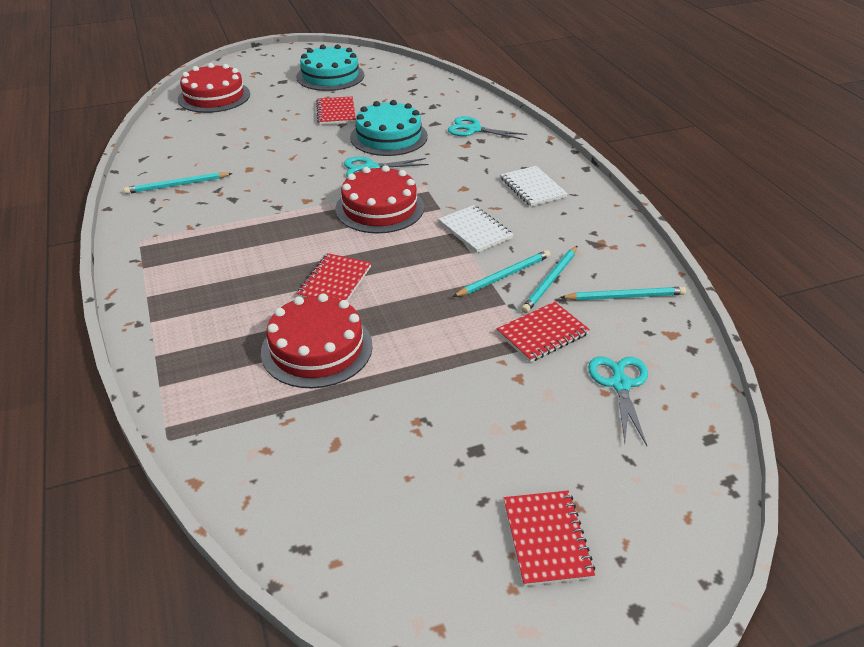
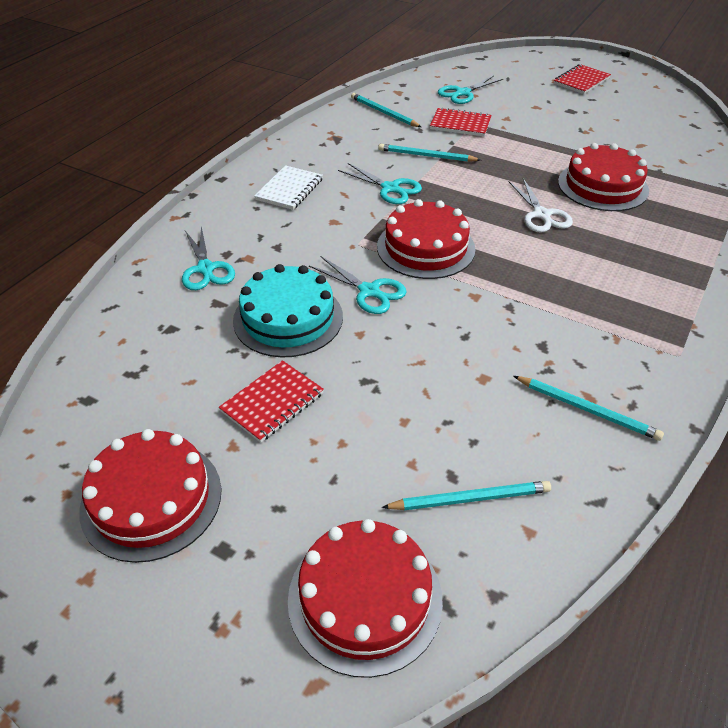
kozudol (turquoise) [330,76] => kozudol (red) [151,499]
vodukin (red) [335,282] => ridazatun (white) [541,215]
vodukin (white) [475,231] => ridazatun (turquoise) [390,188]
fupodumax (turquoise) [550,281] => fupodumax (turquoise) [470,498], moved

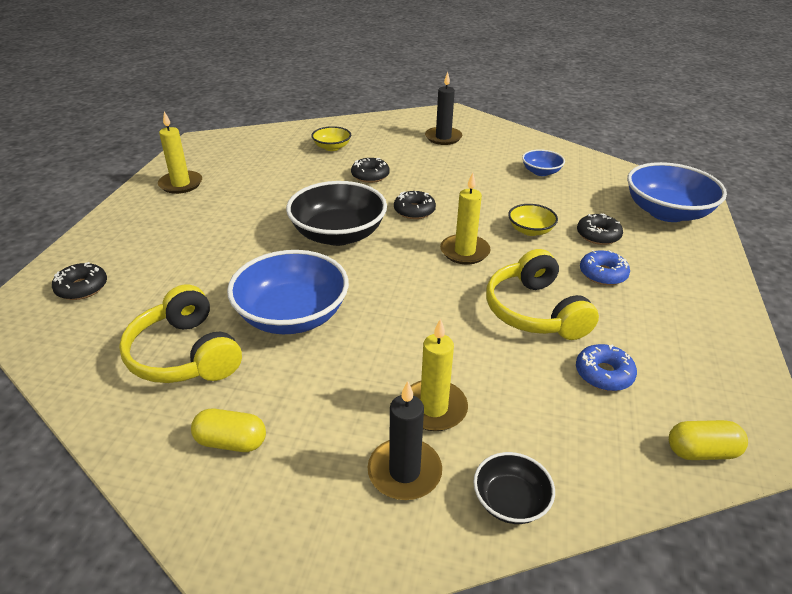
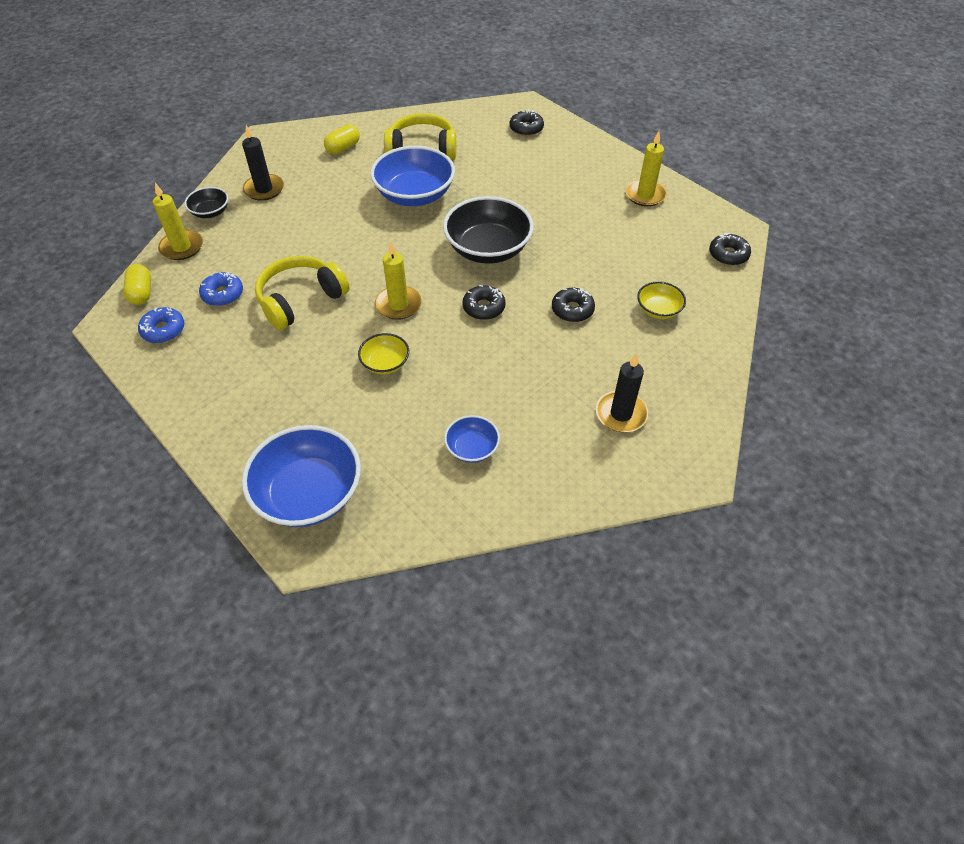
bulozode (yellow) [433,408] => bulozode (yellow) [182,247], moved
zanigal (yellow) [535,311] => zanigal (yellow) [300,300], 60 degrees counterclockwise
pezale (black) [598,235] => pezale (black) [728,255], moved
pezale (blue) [603,274] => pezale (blue) [163,330], moved
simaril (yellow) [701,452] => simaril (yellow) [141,293], 45 degrees counterclockwise

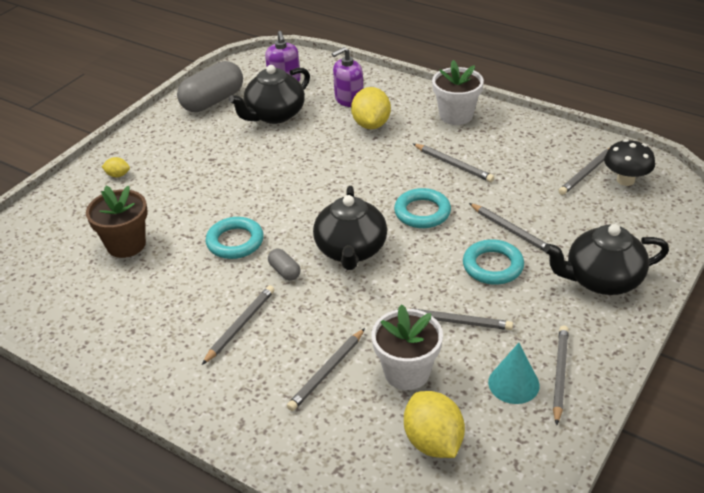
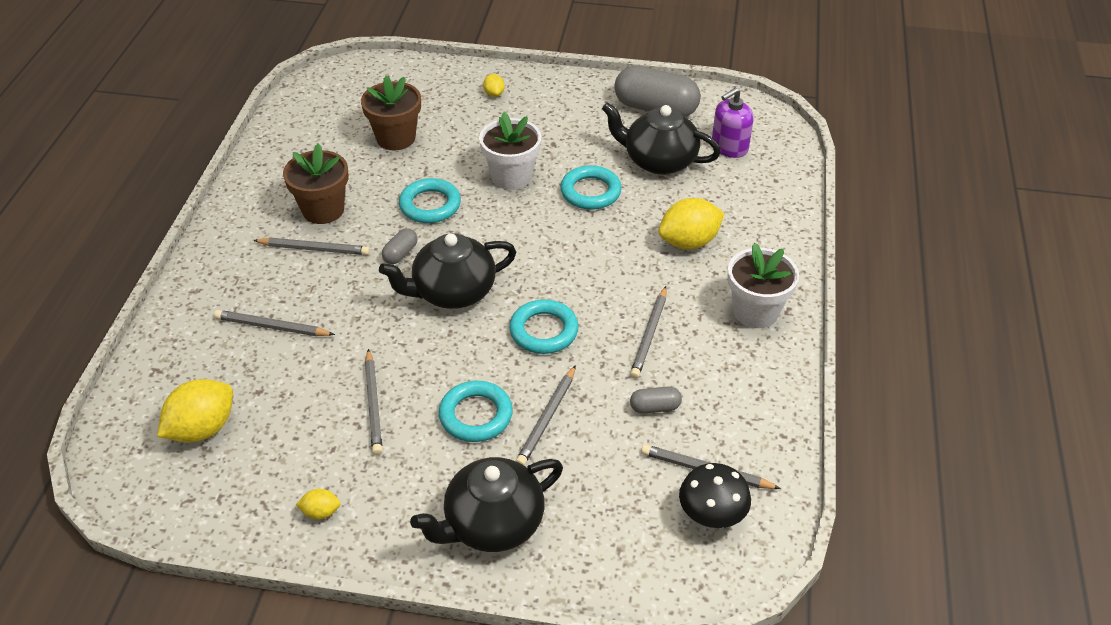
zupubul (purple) [349,99] => nothing
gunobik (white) [407,372] => gunobik (white) [511,176], moved
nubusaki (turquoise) [513,383] => nothing
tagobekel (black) [601,280] => tagobekel (black) [492,524], 90 degrees counterclockwise
fupodumax (grey) [559,374] => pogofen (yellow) [321,512]
nothing => gunobik (brown) [323,210]
nothing => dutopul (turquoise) [590,192]
nothing => simaril (grey) [655,407]

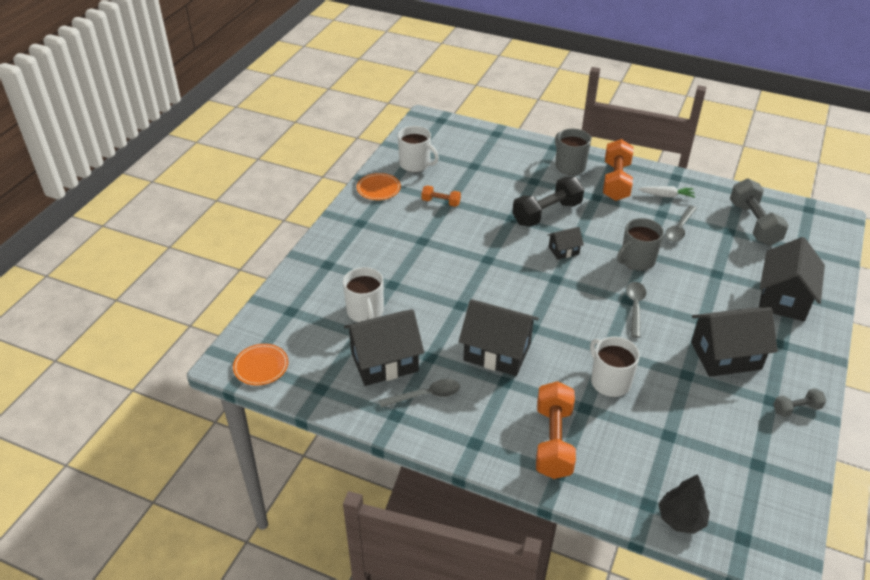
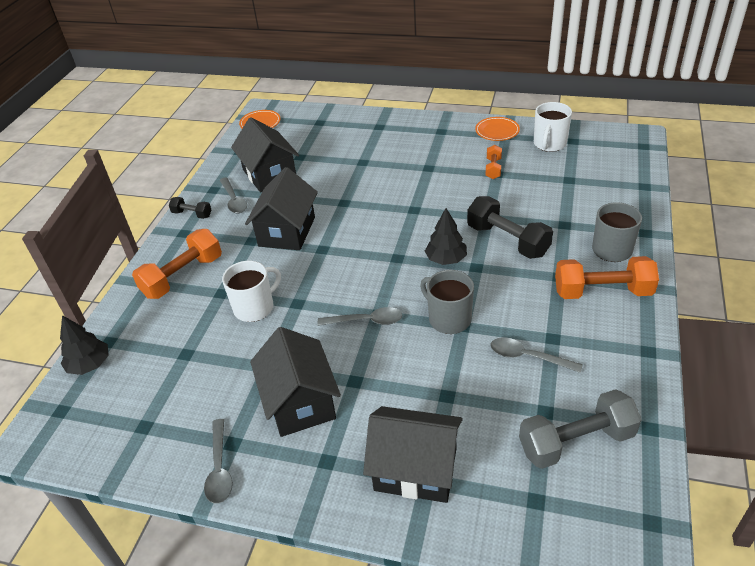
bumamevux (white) [365,312] => nothing
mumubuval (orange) [553,441] => mumubuval (orange) [183,276], 45 degrees counterclockwise
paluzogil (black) [563,250] => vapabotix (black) [446,259]
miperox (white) [666,196] => nothing
mumubuval (grey) [796,409] => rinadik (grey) [219,469]
nothing => mumubuval (black) [192,214]

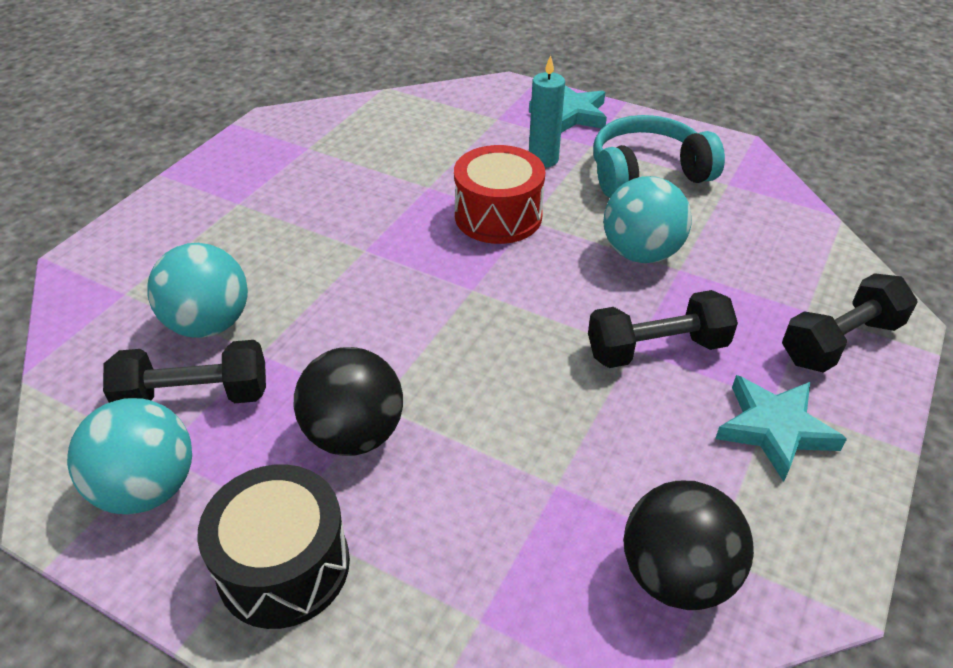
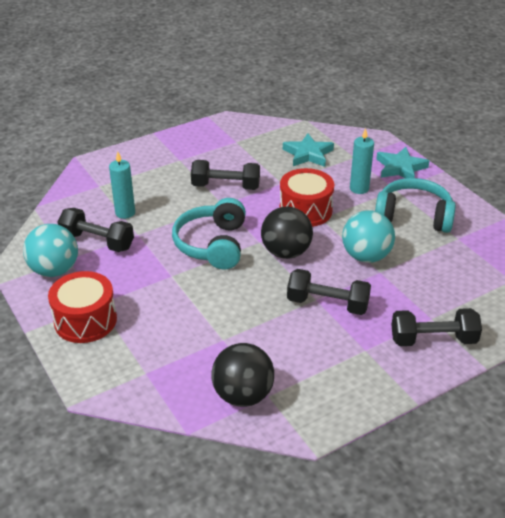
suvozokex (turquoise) [209,324] => bulozode (turquoise) [125,213]
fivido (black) [284,566] => fivido (red) [85,320]
suvozokex (black) [354,434] => suvozokex (black) [286,252], moved
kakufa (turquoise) [774,429] => kakufa (turquoise) [308,154], moved
nothing => zanigal (turquoise) [212,244]
nothing => mumubuval (black) [226,186]

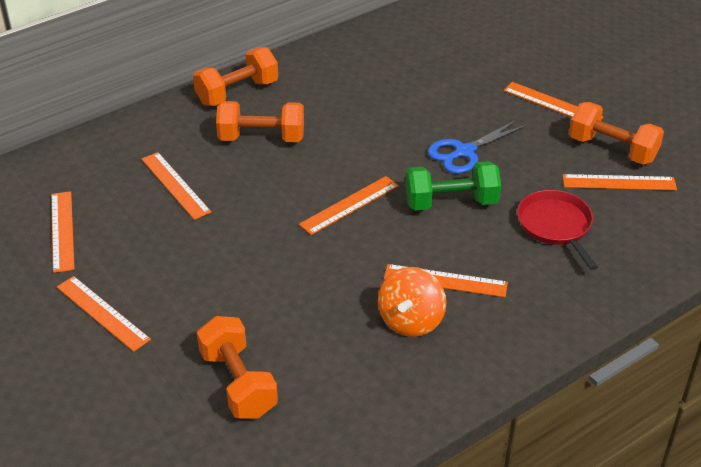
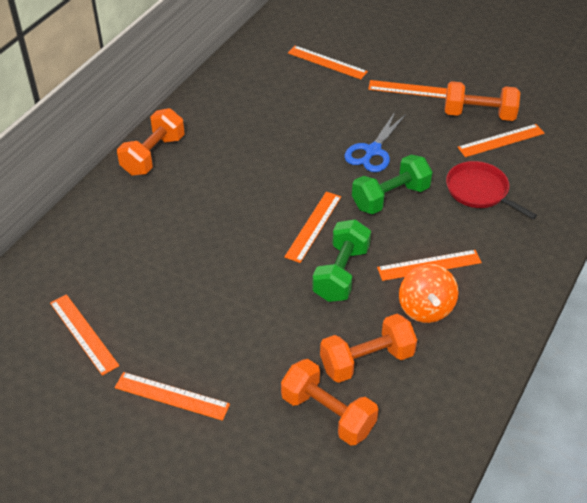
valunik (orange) [175,185] => valunik (orange) [327,62], moved
mumubuval (orange) [261,138] => mumubuval (orange) [366,360], moved
nothing => mumubuval (green) [341,273]

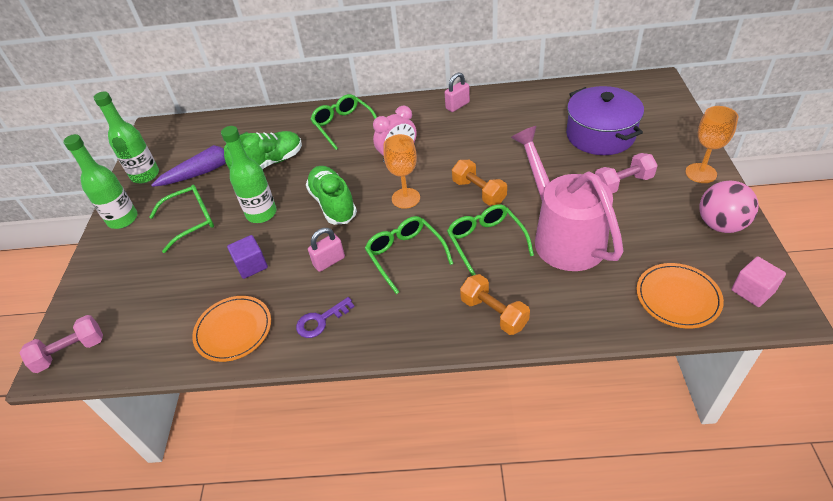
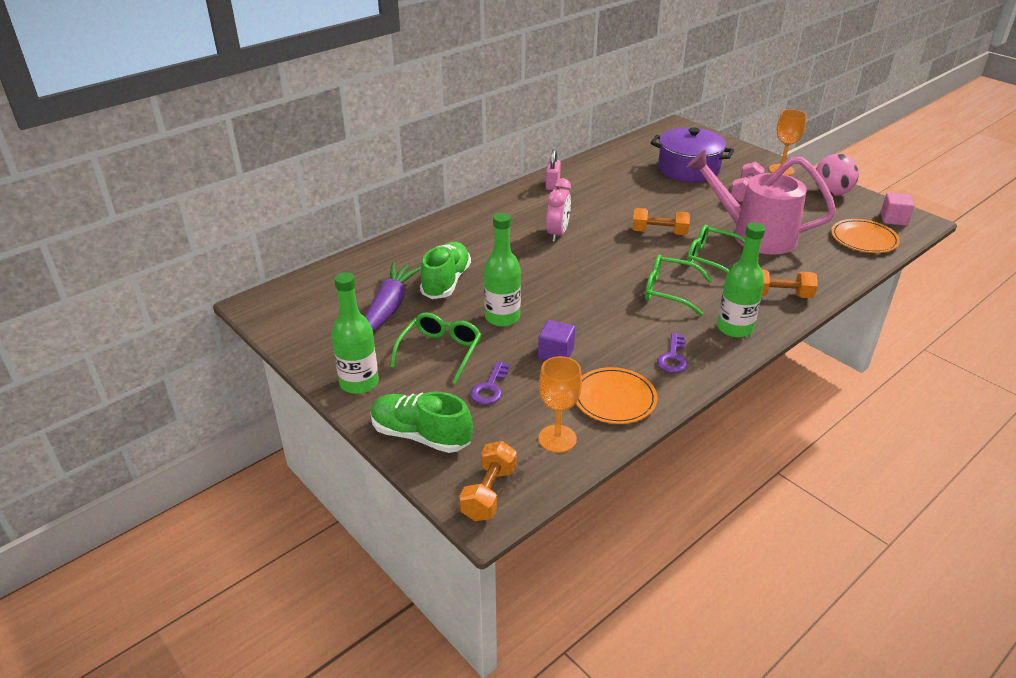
mumubuval (pink) [70,352] => mumubuval (orange) [489,493]
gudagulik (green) [145,175] => gudagulik (green) [734,328], moved
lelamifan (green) [333,204] => lelamifan (green) [421,435], moved
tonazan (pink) [329,261] => nothing
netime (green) [343,125] => nothing
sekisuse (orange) [406,198] => sekisuse (orange) [557,438], moved
nothing => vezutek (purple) [490,388]

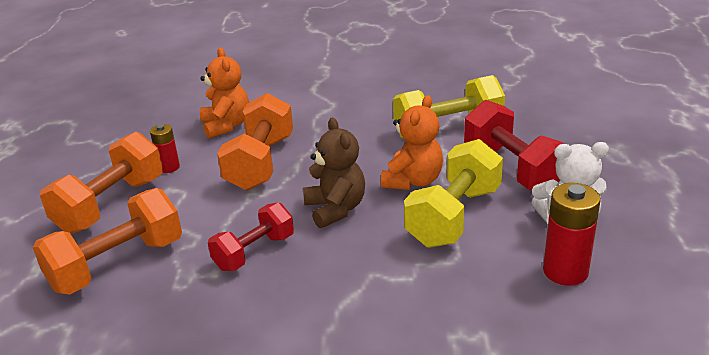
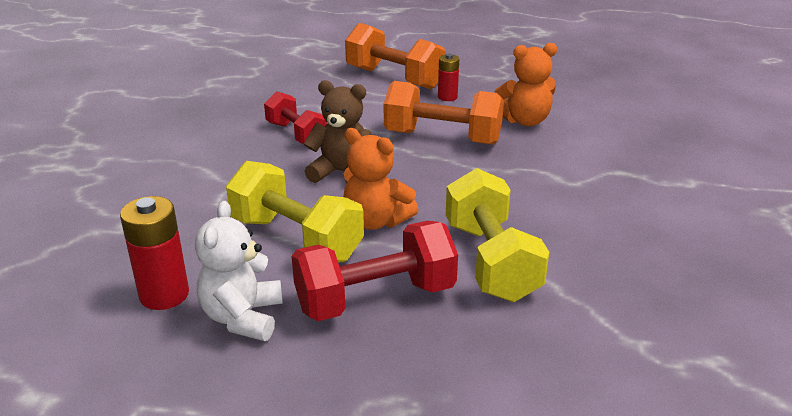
mumubuval (orange) [117,264] => nothing
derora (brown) [335,209] => derora (brown) [342,173], 150 degrees counterclockwise

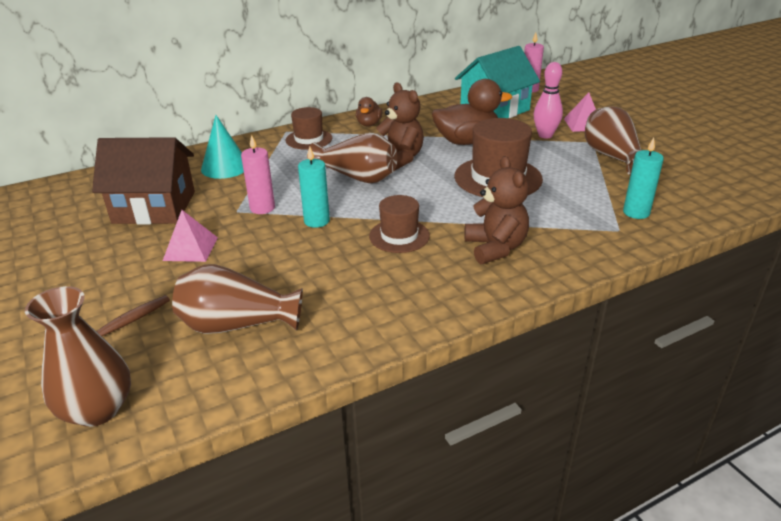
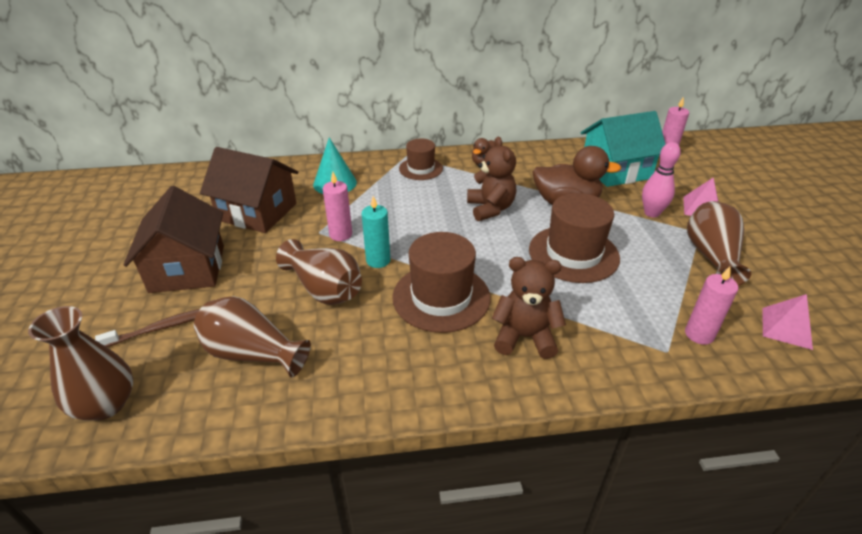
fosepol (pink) [190,249] => fosepol (pink) [786,328], moved
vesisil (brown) [357,177] => vesisil (brown) [324,289], moved
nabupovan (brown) [399,236] => nabupovan (brown) [441,297], x1.66
derora (brown) [495,248] => derora (brown) [524,337], 90 degrees counterclockwise
bulozode (turquoise) [636,212] => bulozode (pink) [699,334]
nothing => paluzogil (brown) [187,268]

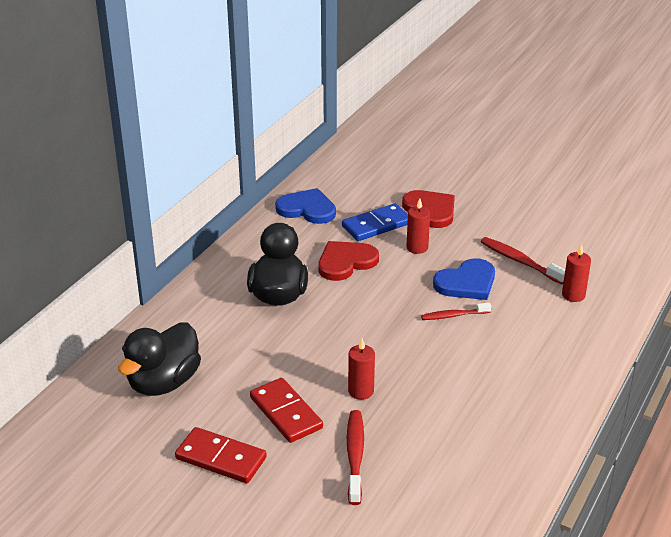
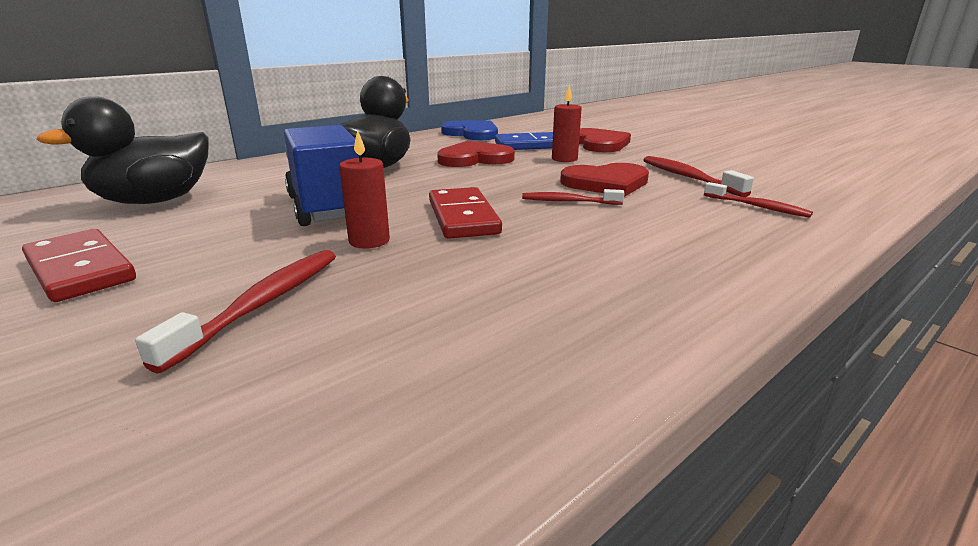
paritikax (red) [285,413] => paritikax (red) [462,217], moved
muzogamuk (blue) [466,283] => muzogamuk (red) [606,183]
bulozode (red) [573,295] => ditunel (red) [757,207]
nothing => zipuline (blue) [327,207]

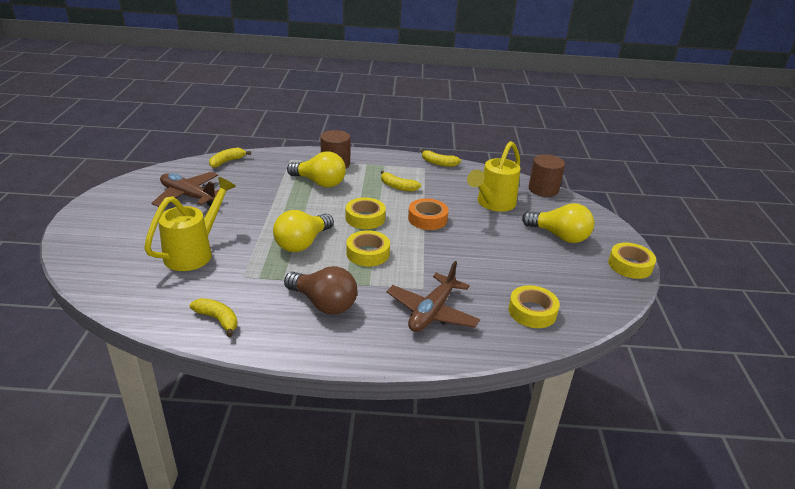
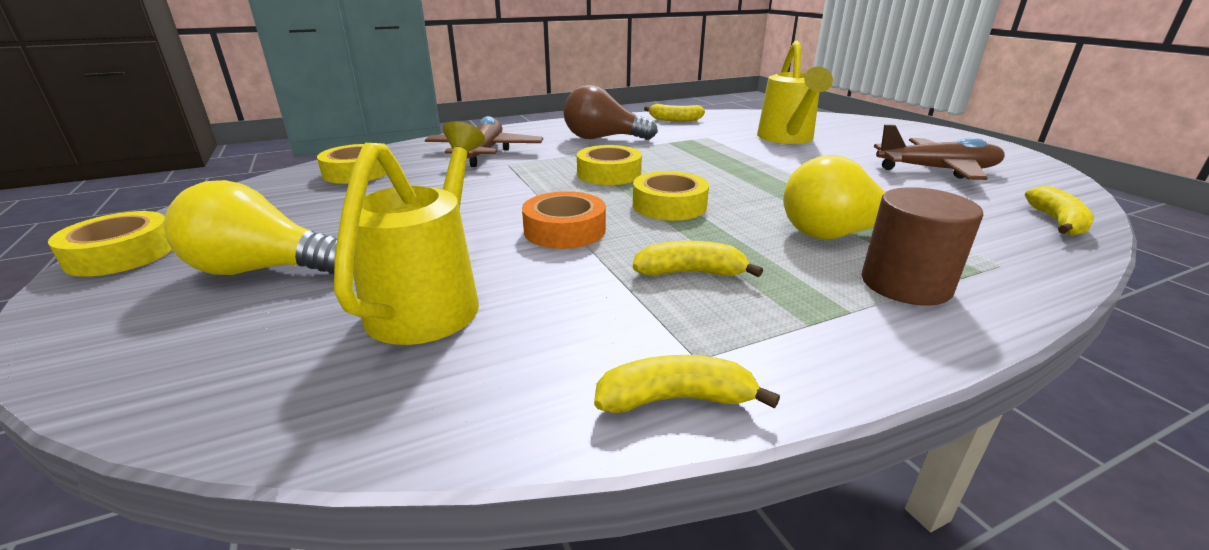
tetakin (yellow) [302,243] => nothing
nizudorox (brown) [543,189] => nothing

